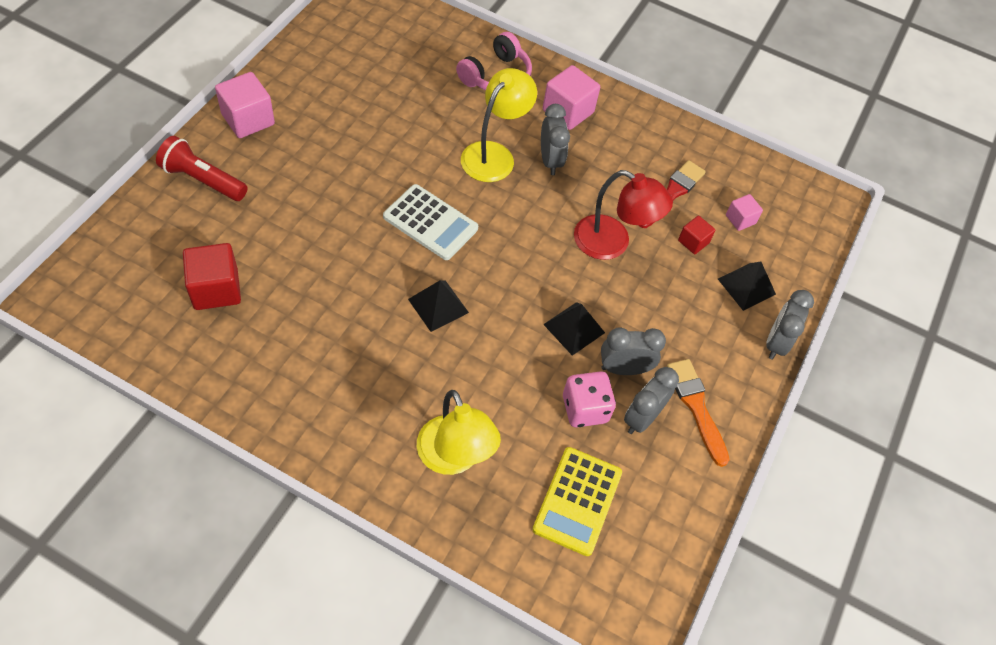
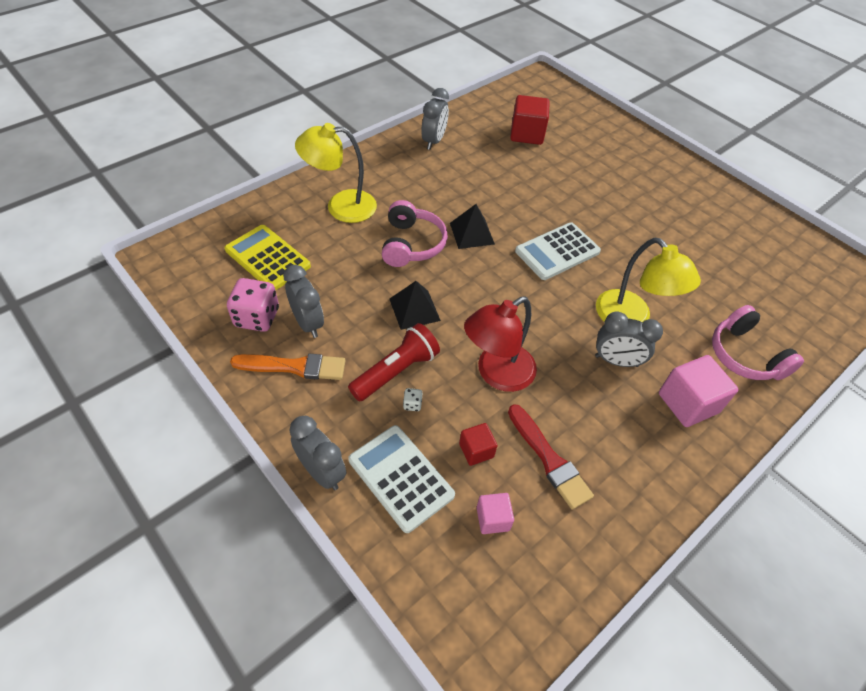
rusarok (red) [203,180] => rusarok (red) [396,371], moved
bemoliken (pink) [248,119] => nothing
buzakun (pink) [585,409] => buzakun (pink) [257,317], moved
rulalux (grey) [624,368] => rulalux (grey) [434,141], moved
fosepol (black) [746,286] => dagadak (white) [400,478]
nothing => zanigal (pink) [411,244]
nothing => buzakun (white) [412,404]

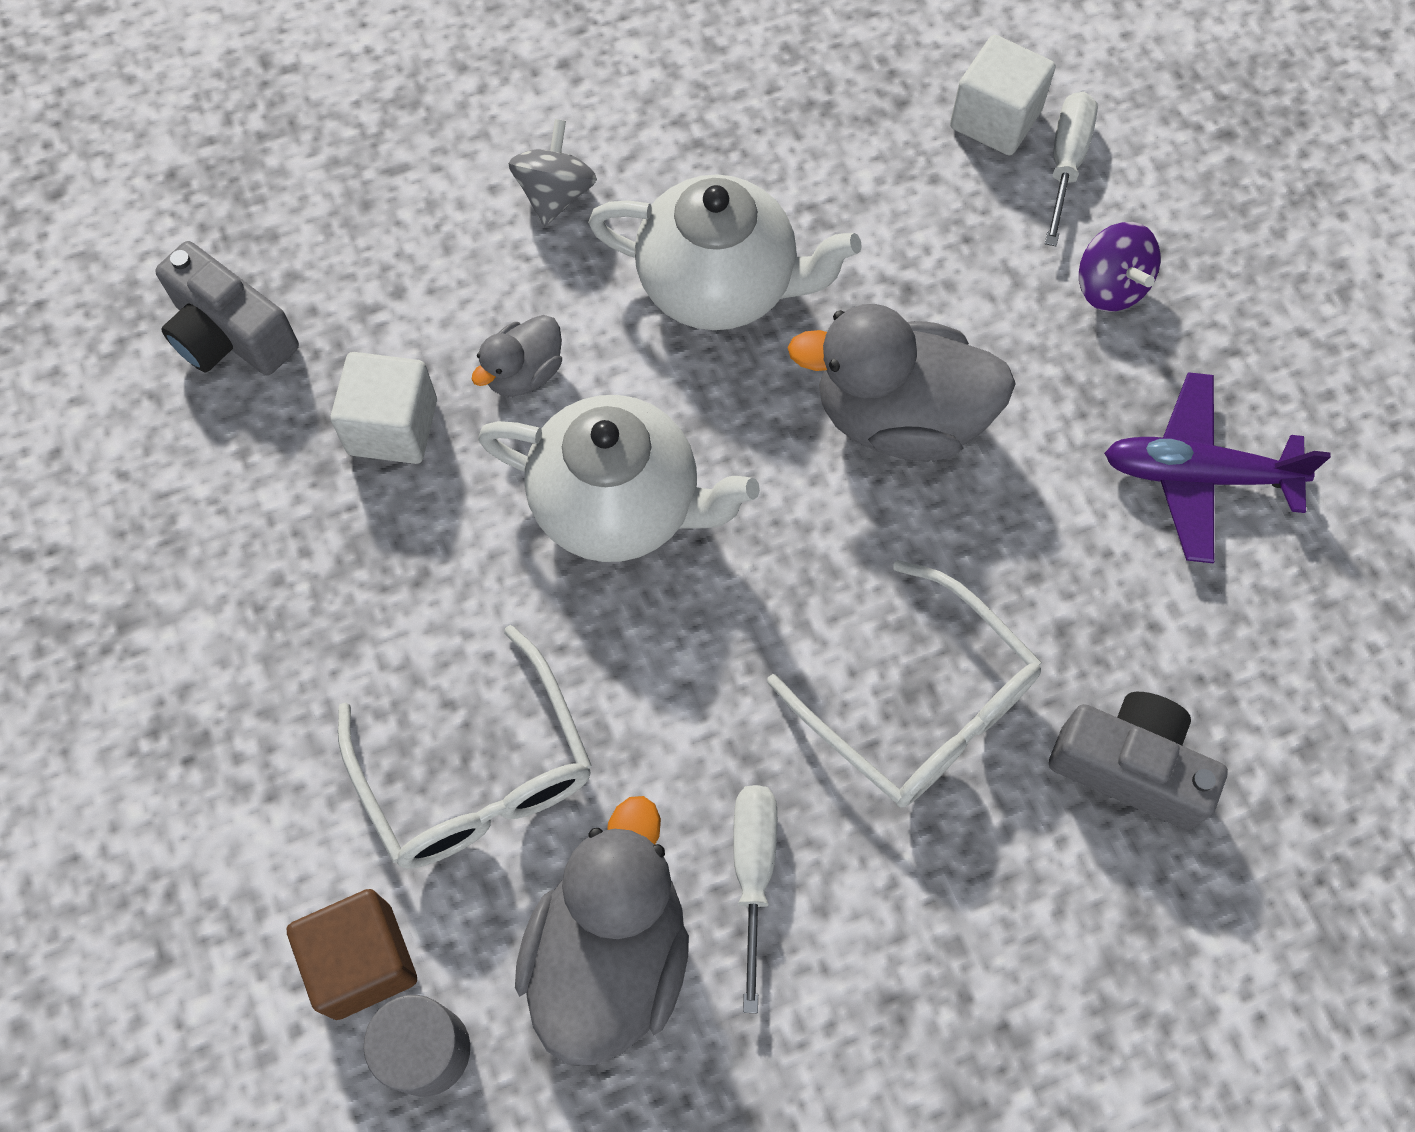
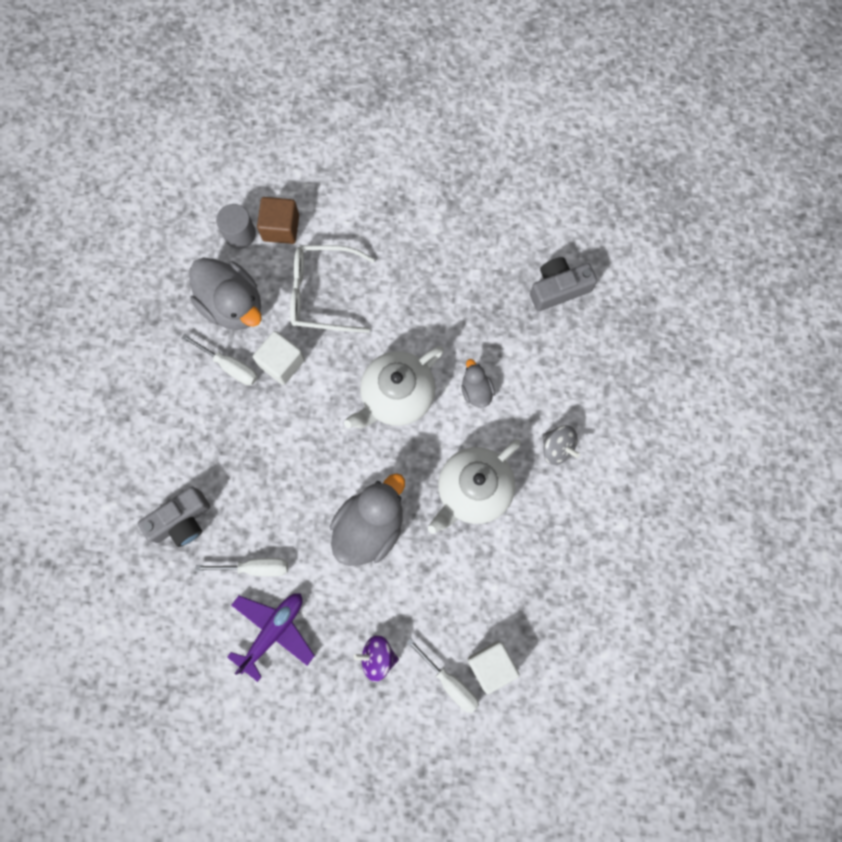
bemoliken (white) [393,427] => bemoliken (white) [281,363], moved
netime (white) [918,704] => nothing
nothing => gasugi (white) [255,567]

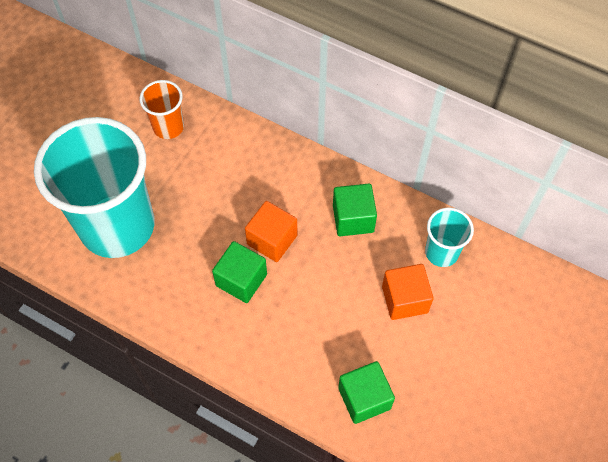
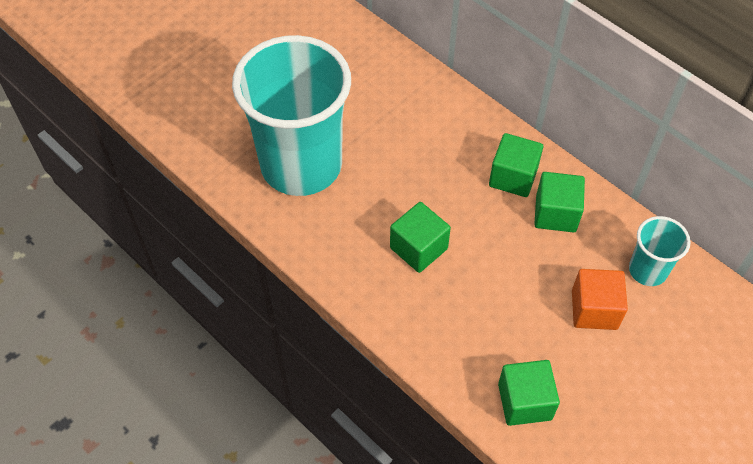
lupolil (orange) [168,127] => nothing
bemoliken (orange) [272,240] => nothing
nothing => bemoliken (green) [513,177]

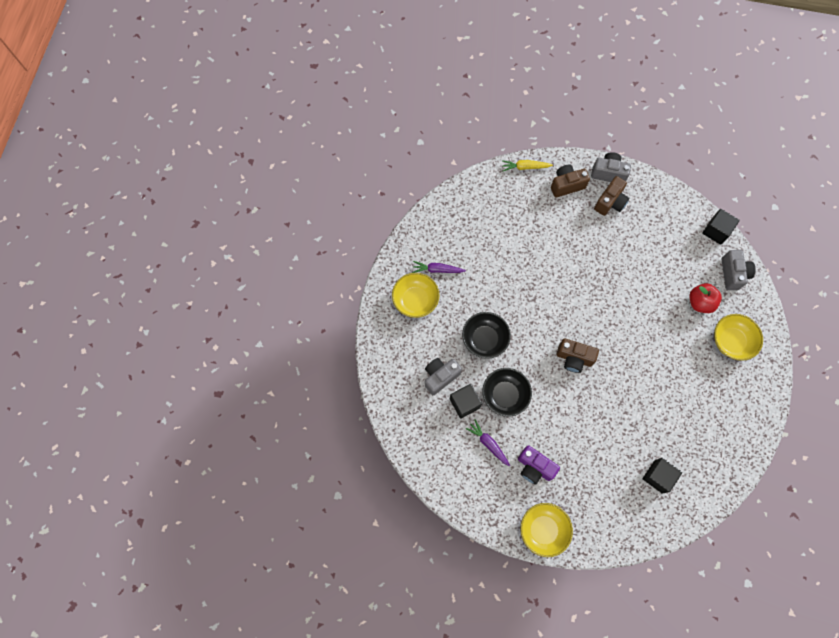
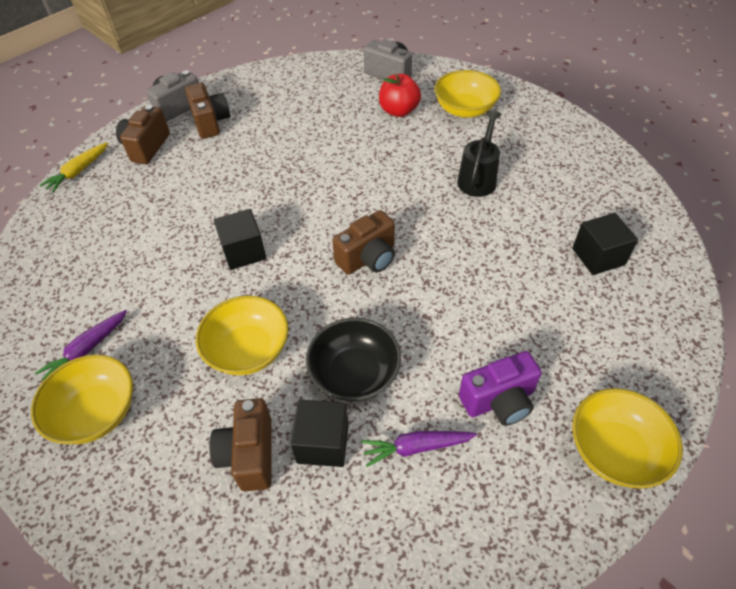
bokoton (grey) [440,377] => bokoton (brown) [249,454]
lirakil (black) [484,339] => lirakil (yellow) [248,350]
bemoliken (black) [716,231] => bemoliken (black) [244,252], moved
nothing => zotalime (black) [478,178]

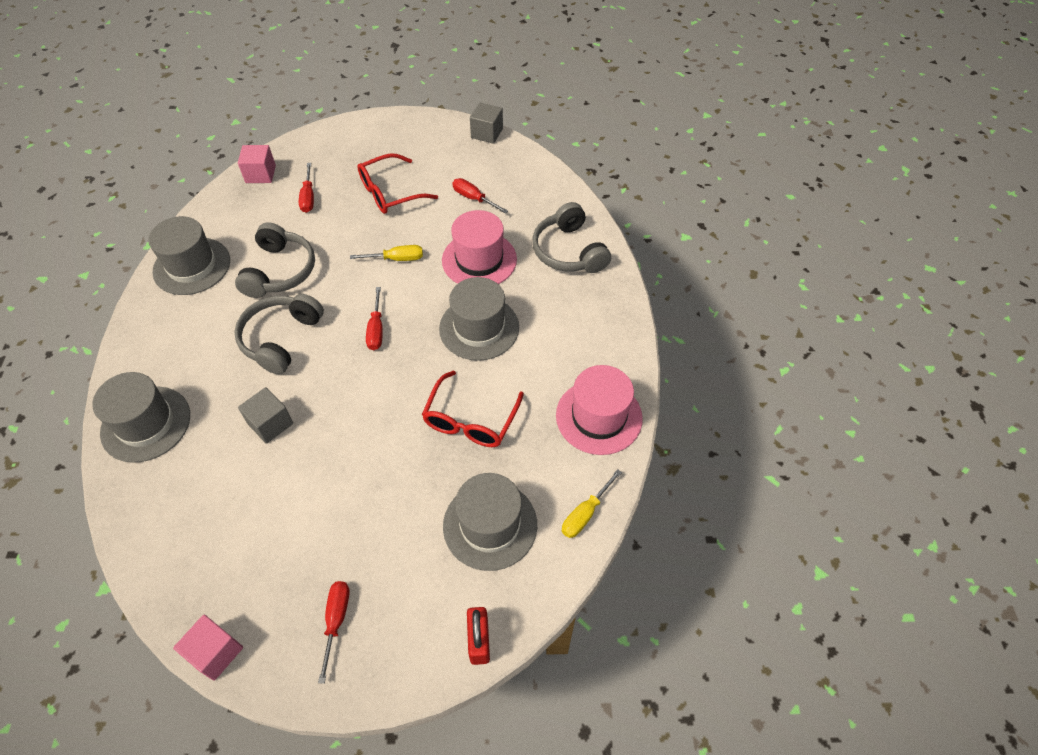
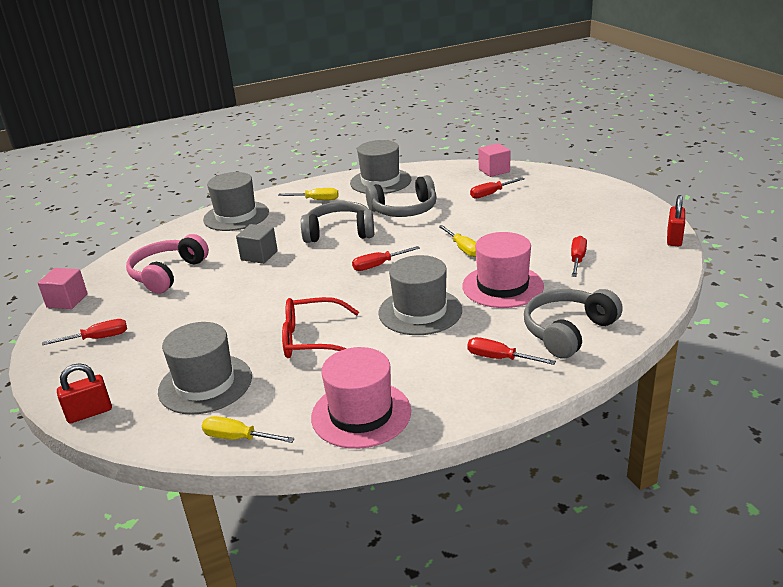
netime (red) [390,193] => nothing
bemoliken (grey) [487,133] => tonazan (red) [674,239]
nothing => zanigal (pink) [167,274]
nothing => gasugi (yellow) [316,200]
nothing => gasugi (red) [499,358]

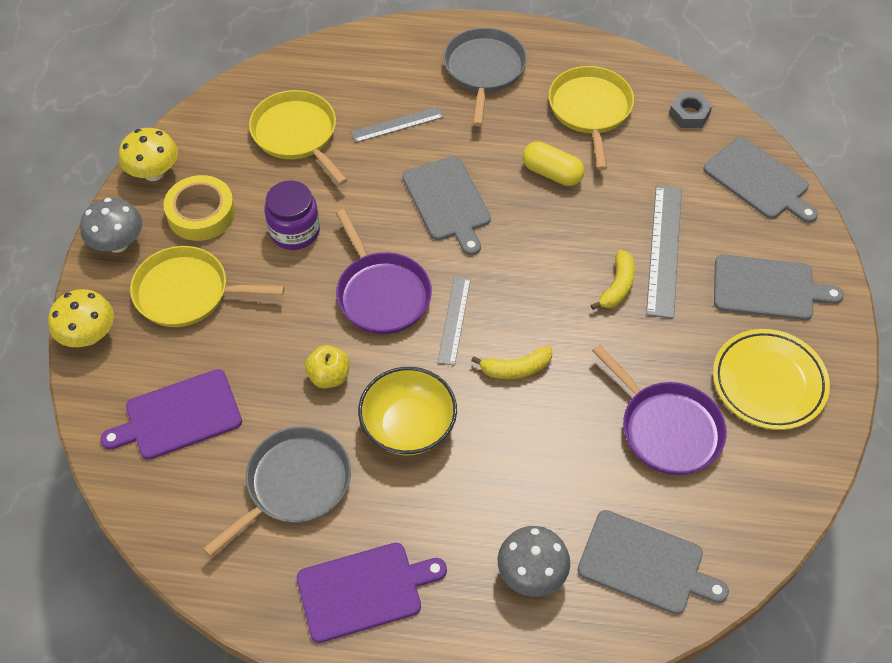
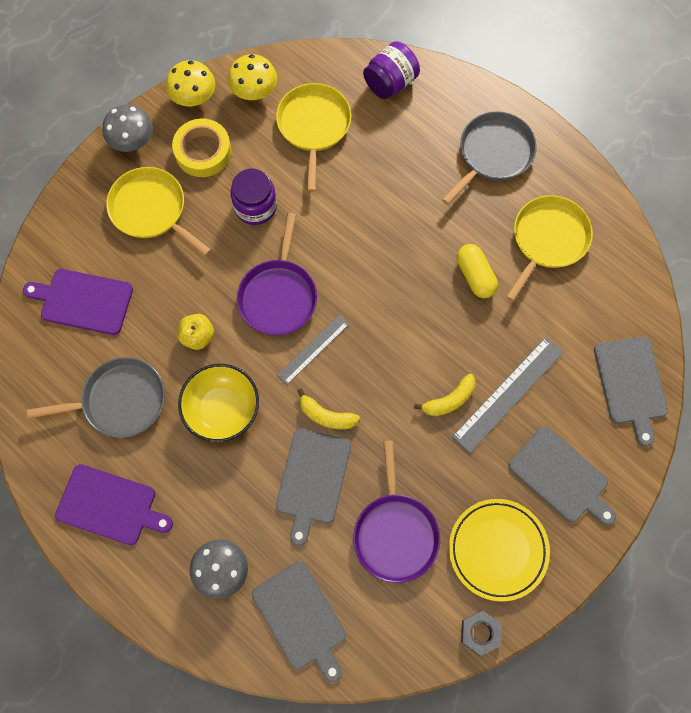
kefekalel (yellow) [89,336] => kefekalel (yellow) [254,92], moved
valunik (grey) [397,124] => nothing
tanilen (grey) [448,201] => tanilen (grey) [312,480], moved
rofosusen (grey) [689,114] => rofosusen (grey) [480,633], moved
nothing => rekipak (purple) [390,83]

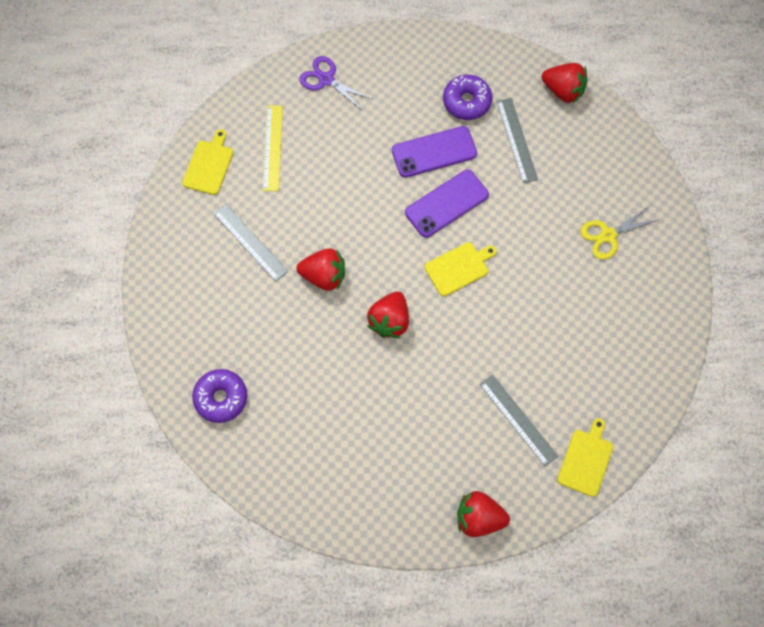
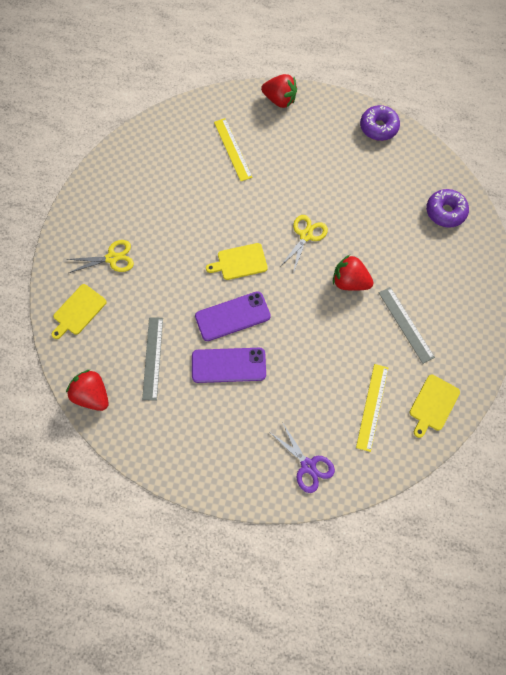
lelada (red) [389,321] => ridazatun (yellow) [306,235]
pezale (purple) [466,102] => pezale (purple) [378,127], moved
valunik (grey) [518,420] => valunik (yellow) [232,149]
tanilen (yellow) [586,460] => tanilen (yellow) [78,311], moved

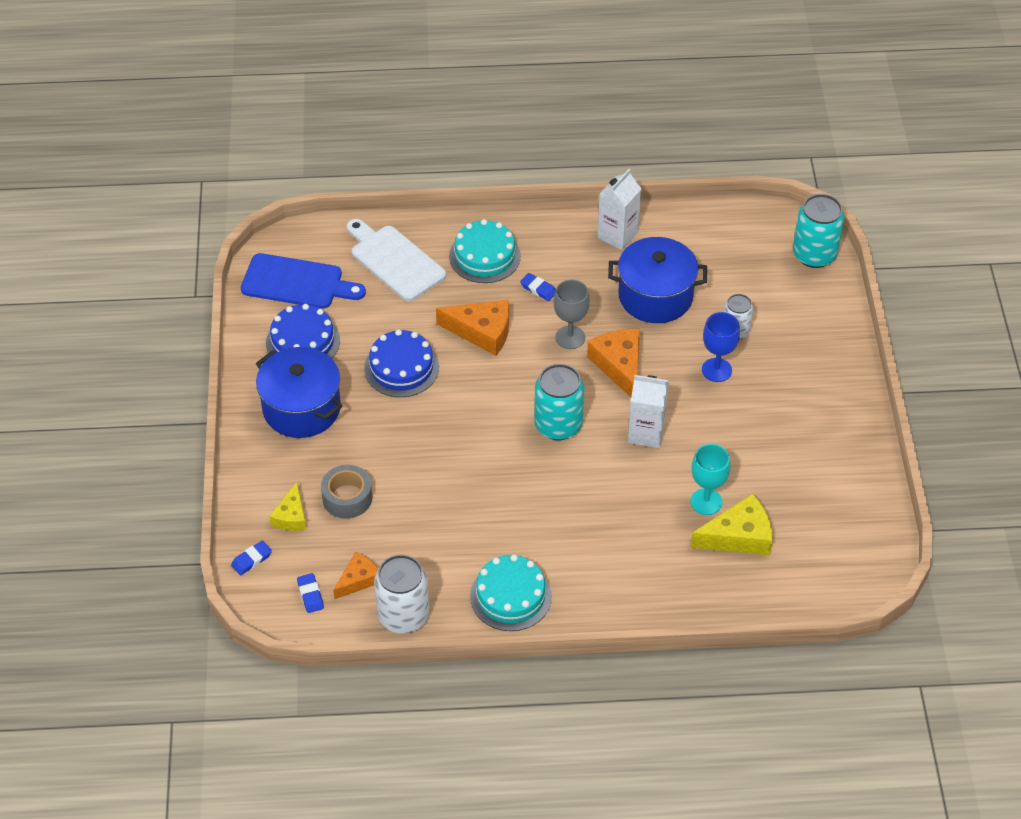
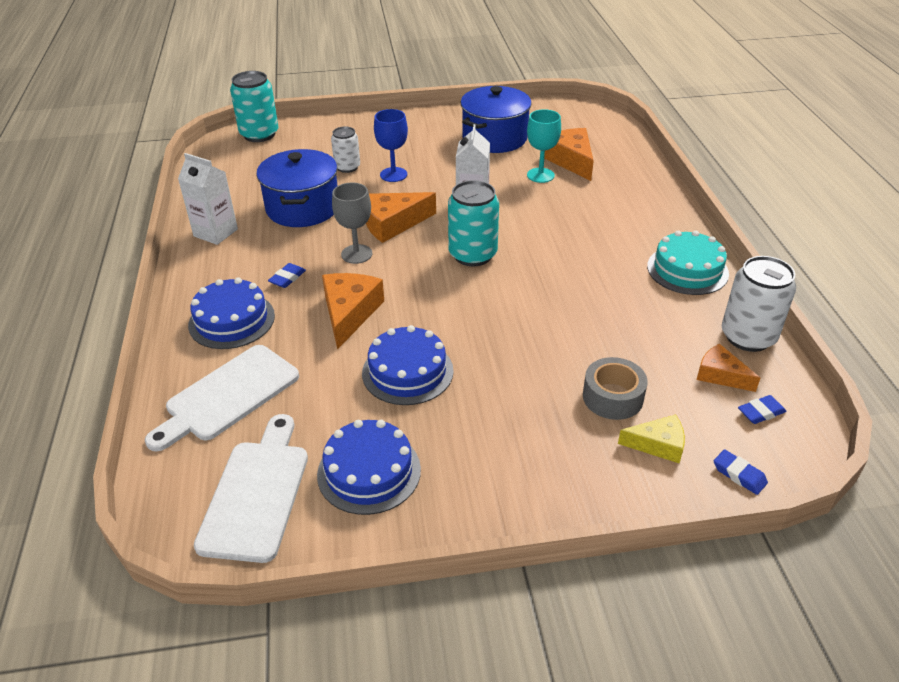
tanilen (blue) [297,282] => tanilen (white) [256,493]
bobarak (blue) [301,408] => bobarak (blue) [494,138], moved
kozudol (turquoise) [484,256] => kozudol (blue) [231,320]
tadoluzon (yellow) [738,536] => tadoluzon (orange) [571,160]

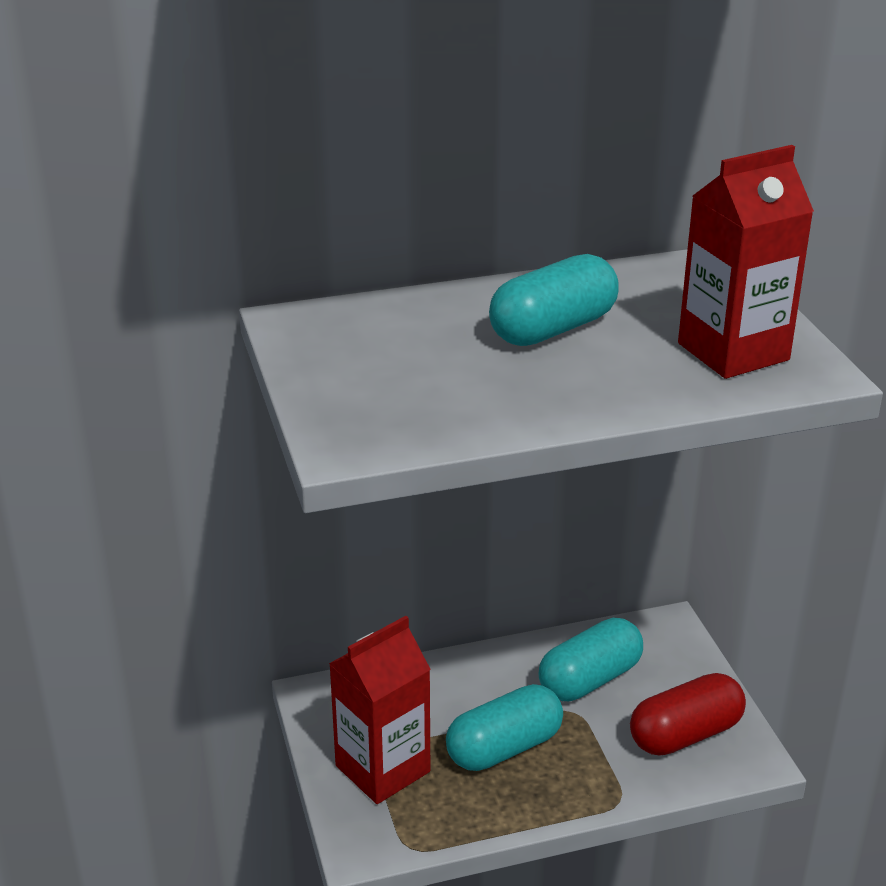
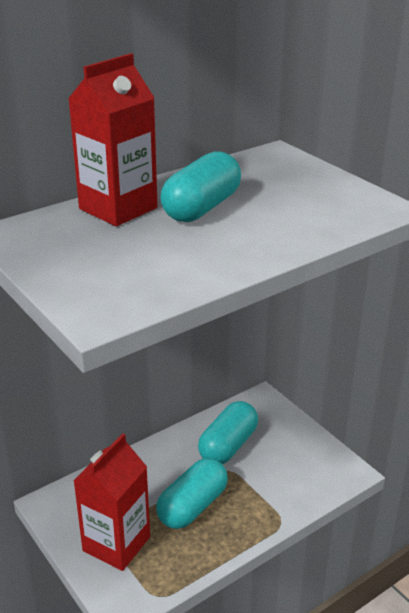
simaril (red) [685,734] => nothing
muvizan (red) [733,352] => muvizan (red) [118,208], moved

